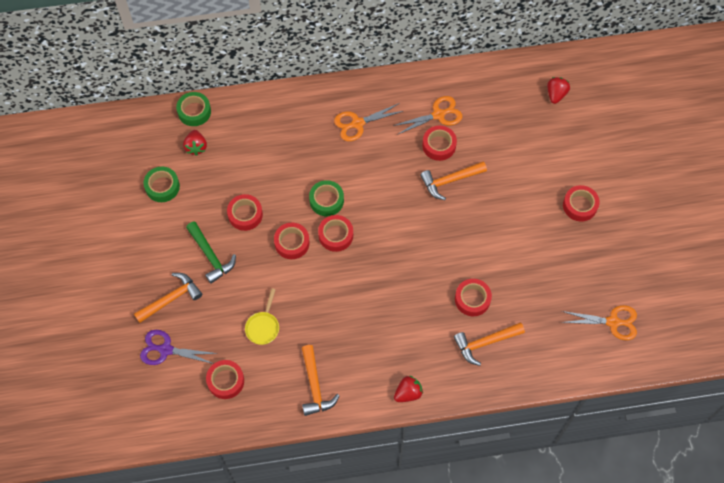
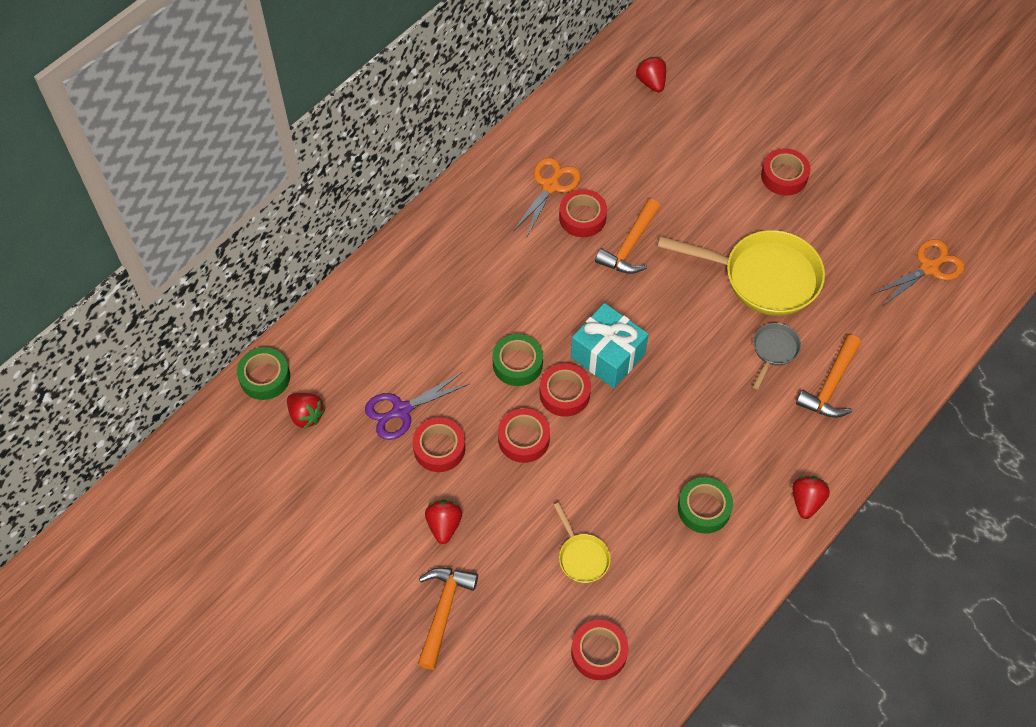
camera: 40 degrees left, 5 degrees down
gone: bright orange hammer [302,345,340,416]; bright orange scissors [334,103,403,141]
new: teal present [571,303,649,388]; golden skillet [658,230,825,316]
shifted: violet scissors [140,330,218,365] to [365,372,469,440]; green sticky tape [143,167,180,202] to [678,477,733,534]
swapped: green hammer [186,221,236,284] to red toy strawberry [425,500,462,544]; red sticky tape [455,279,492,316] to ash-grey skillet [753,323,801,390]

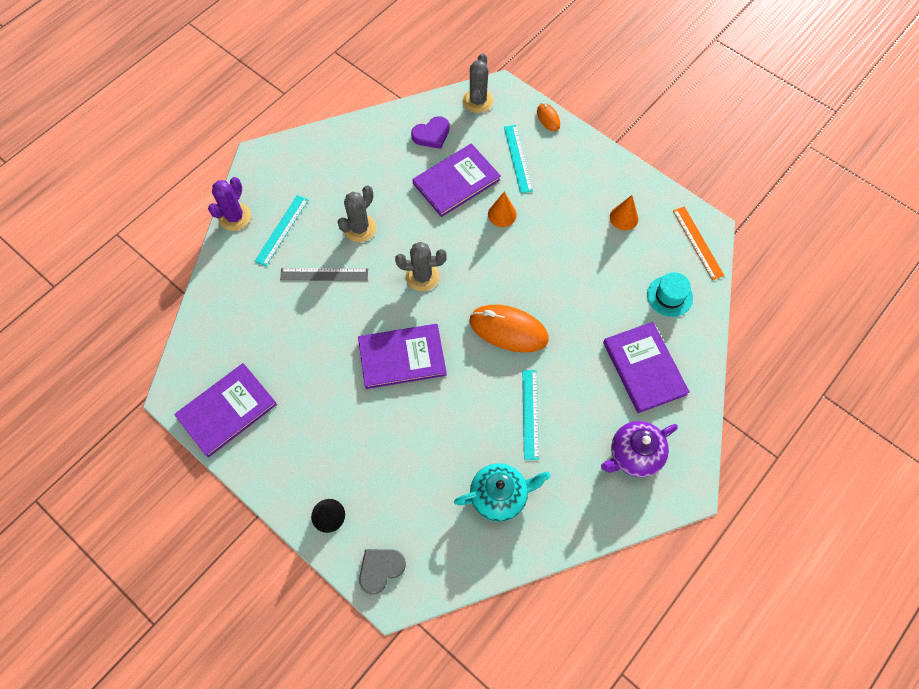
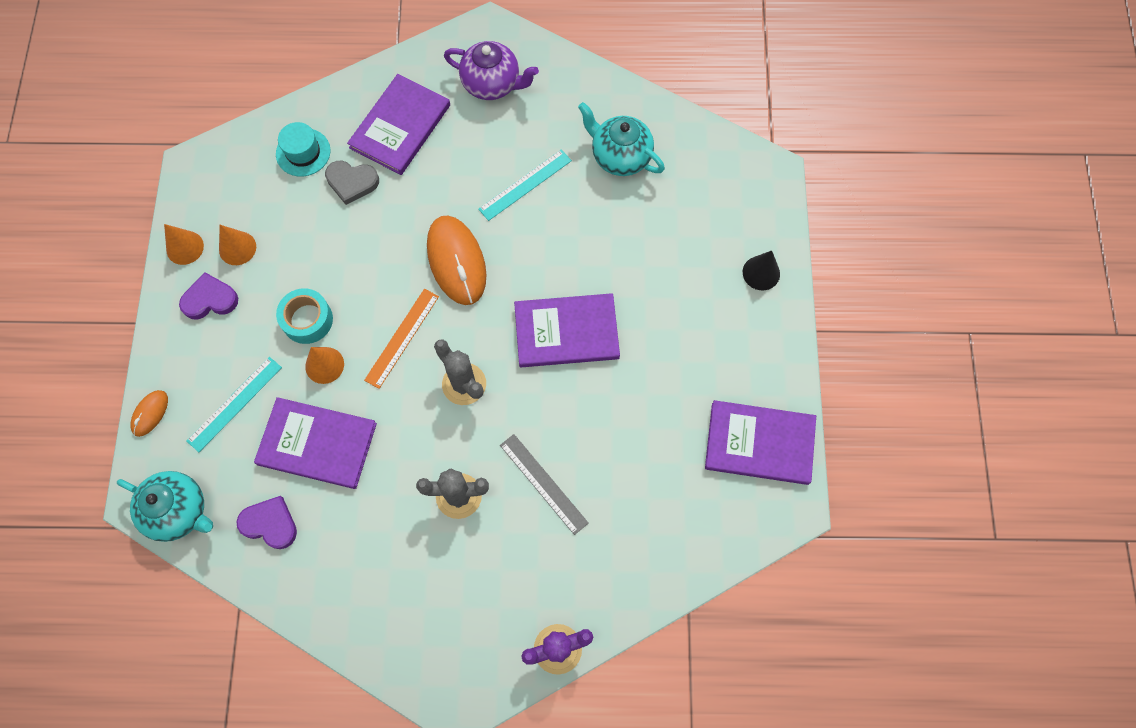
camera: 130 degrees left, 5 degrees up
gone: teal measuring stick [255,195,308,266]
new: bright orange cone shape [164,224,204,265]; violet love heart [179,272,238,319]; teal sticky tape [276,288,333,344]
shifted: ash-grey love heart [359,549,406,595] to [325,161,379,205]; bright orange measuring stick [673,206,725,280] to [364,289,439,389]
swapped: ash-grey saguaro cactus [463,53,493,113] to teal china teapot [117,471,213,542]
rotated: violet hardback [358,324,447,389] = [514,293,620,367] 45 degrees counterclockwise

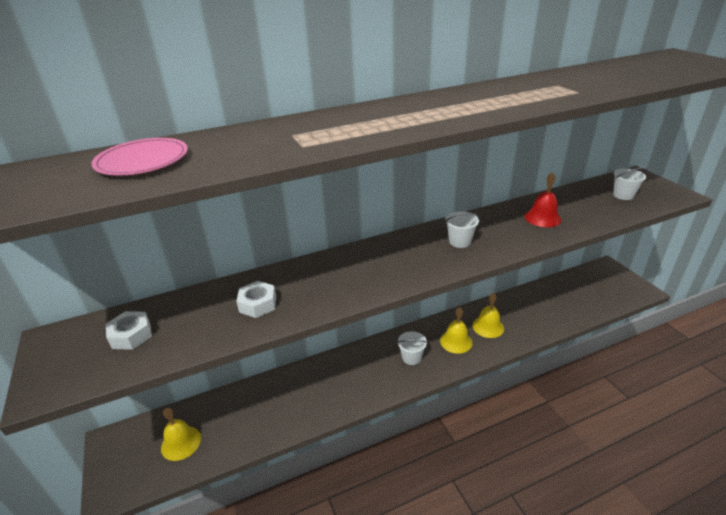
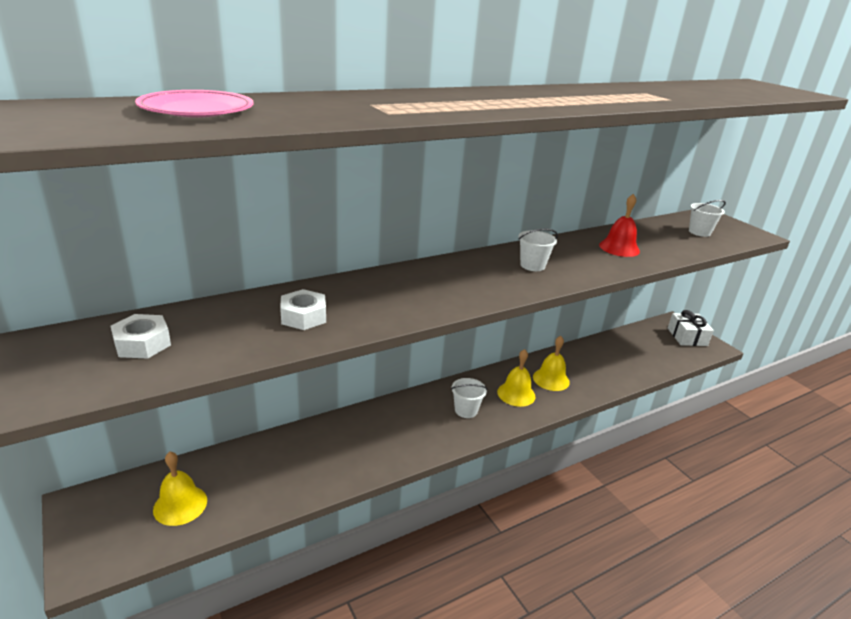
camera: 10 degrees left, 5 degrees down
new: snow-white present [668,310,714,346]

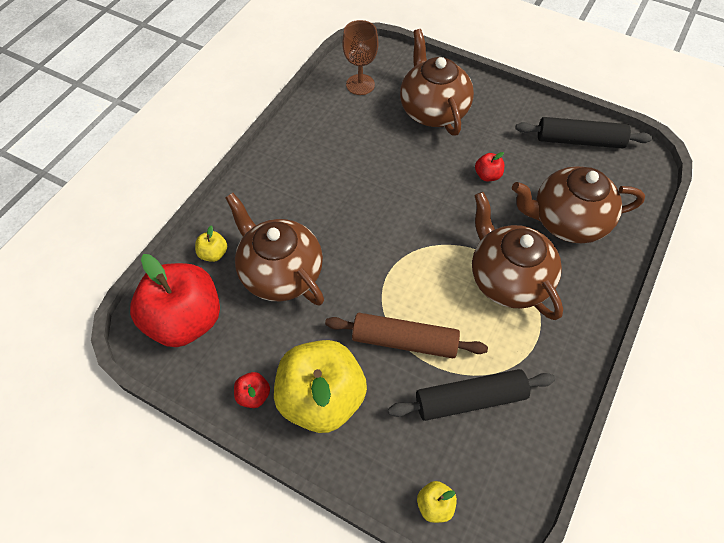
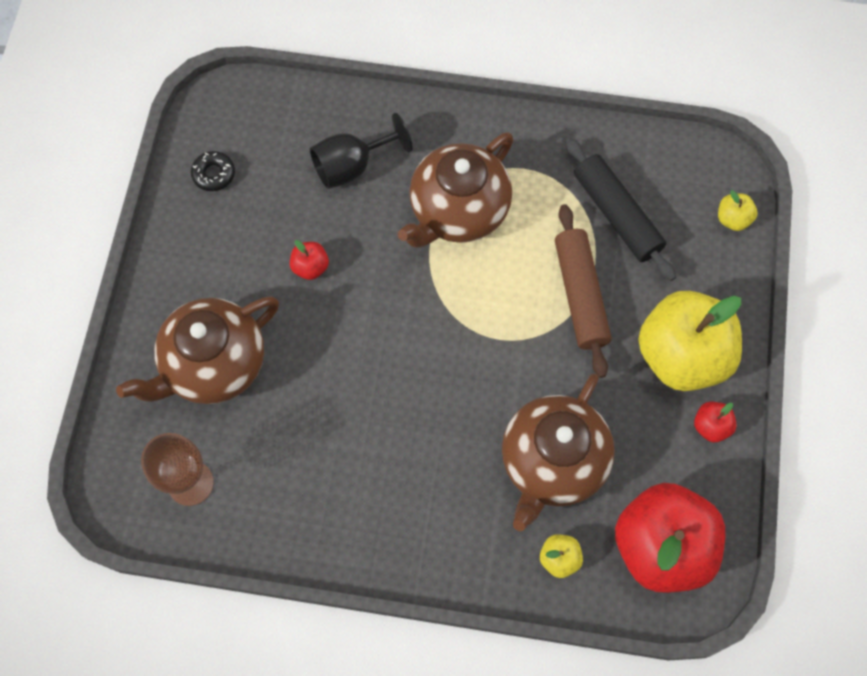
camera: 110 degrees left, 10 degrees up
swapped: black rolling pin [515,117,652,149] to black donut [191,151,235,191]; brown china teapot [512,166,645,243] to black goblet [310,113,413,189]

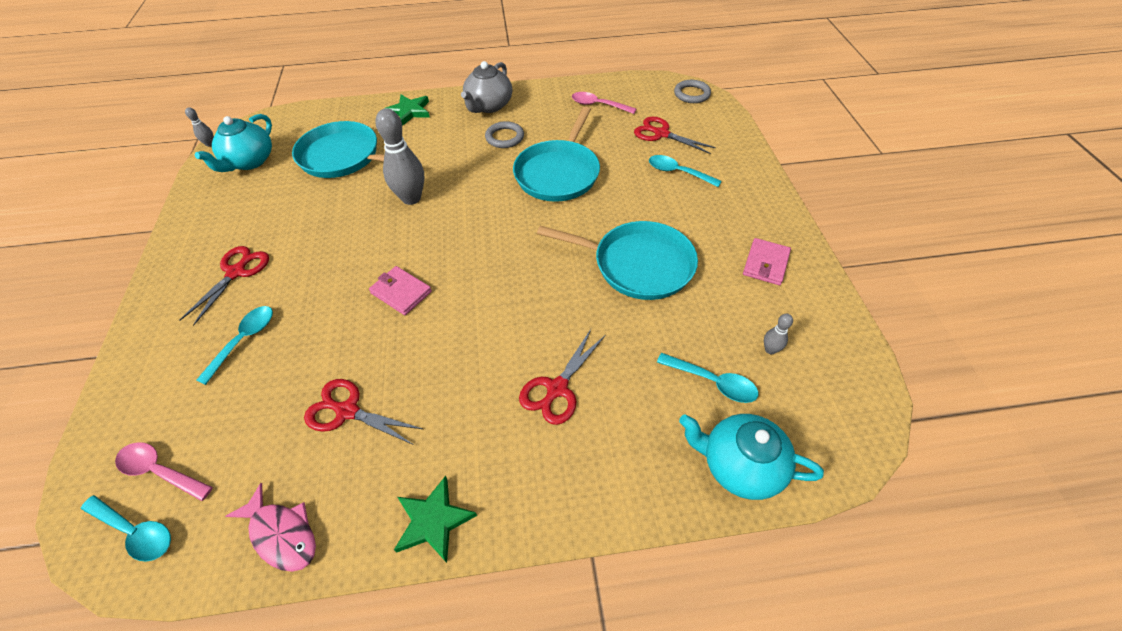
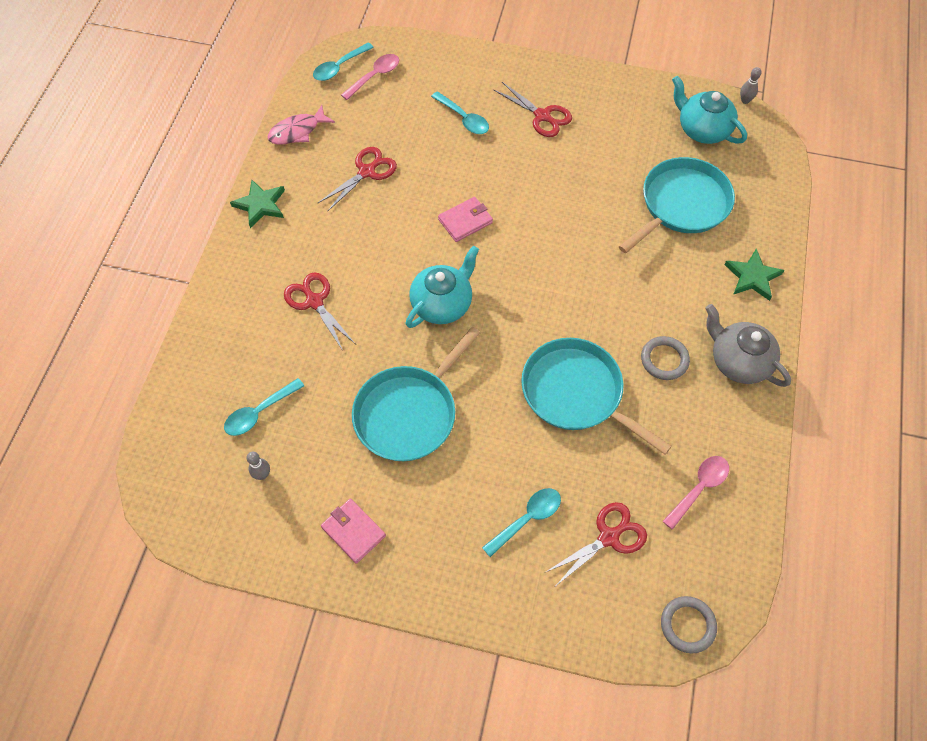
camera: 110 degrees right, 10 degrees up
gone: ash-grey bowling pin [375,108,424,205]
shifted: teal china teapot [679,414,824,500] to [406,246,479,328]

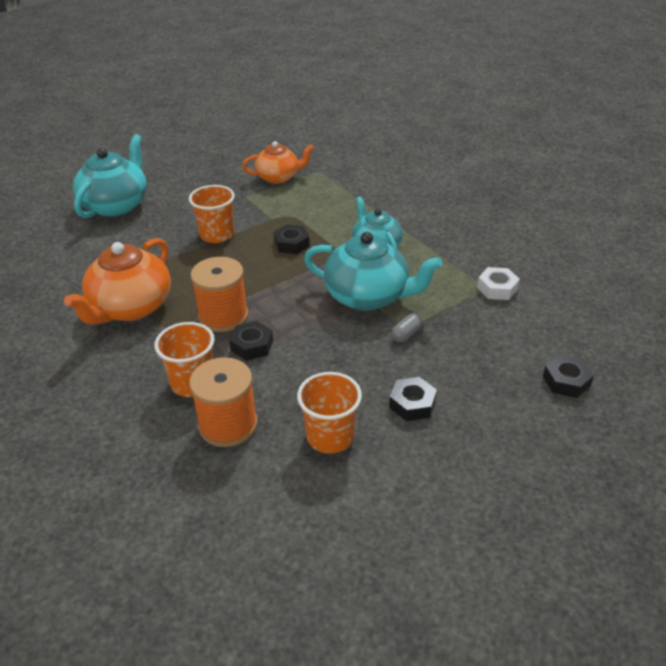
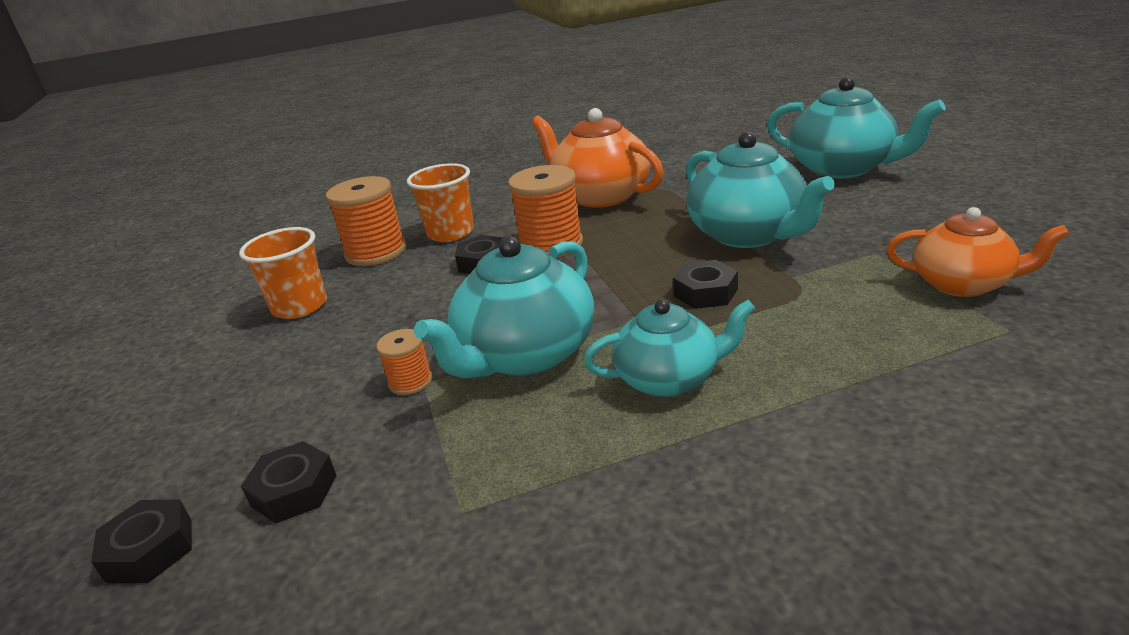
camera: 110 degrees right, 10 degrees down
gone: snow-white hexagon nut [477,267,520,300]
shifted: black hexagon nut [389,377,437,421] to [241,441,337,524]
swapped: ash-grey capsule [391,313,423,343] to bright orange spool [376,329,433,395]; bright orange cup [189,185,235,243] to teal china teapot [686,131,835,248]
rotated: bright orange china teapot [242,141,314,184] = [886,207,1069,297] 75 degrees counterclockwise

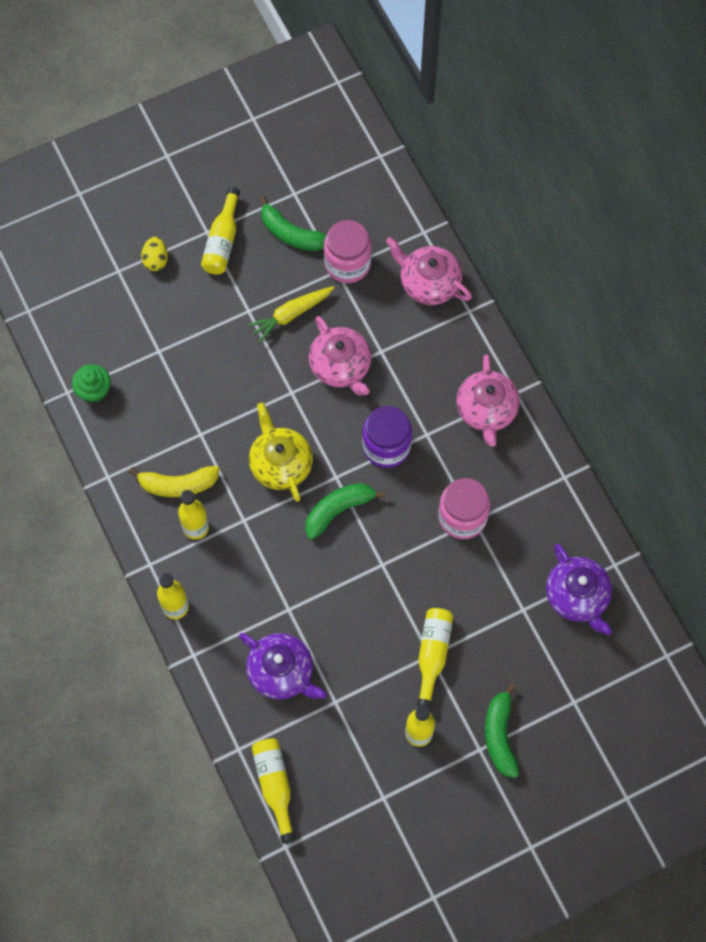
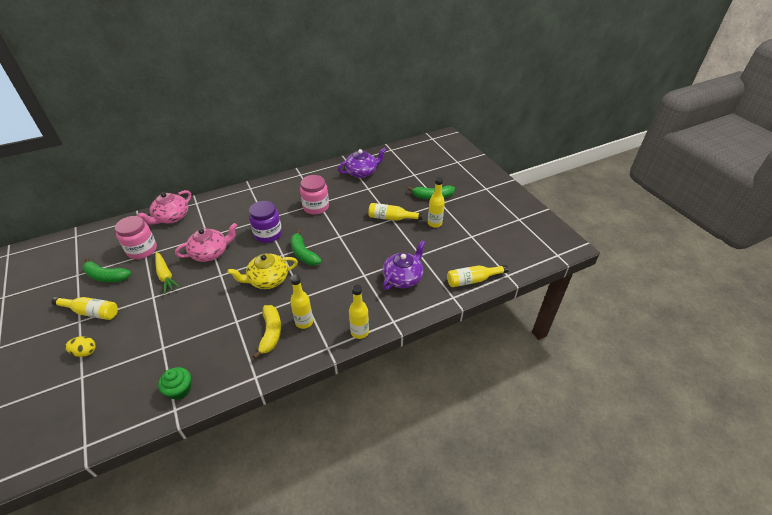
camera: 90 degrees left, 25 degrees down
gone: pink china teapot [456,354,520,447]
rotated: green banana [260,196,327,251] = [83,258,131,282] 75 degrees clockwise

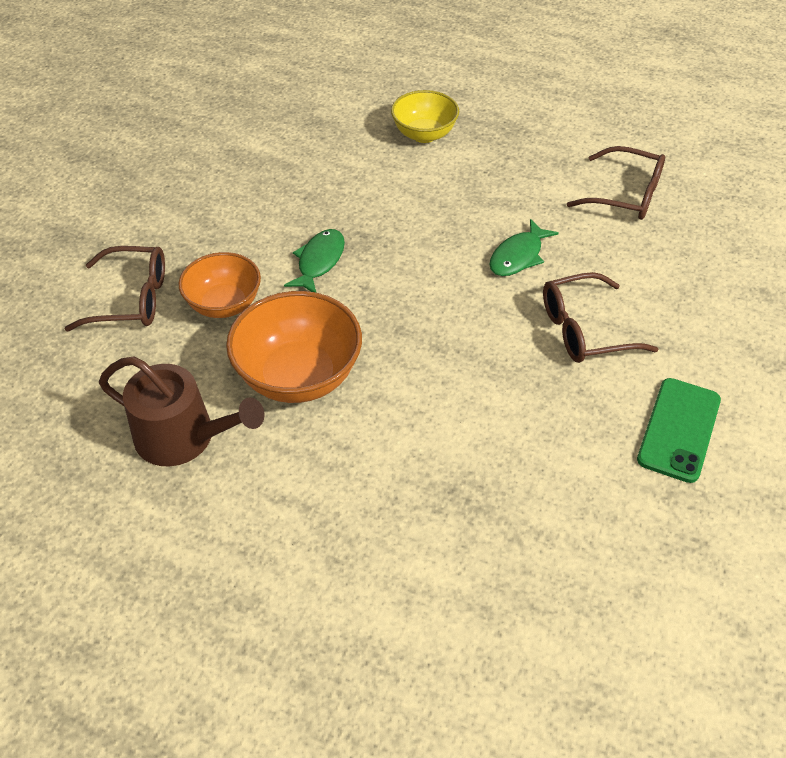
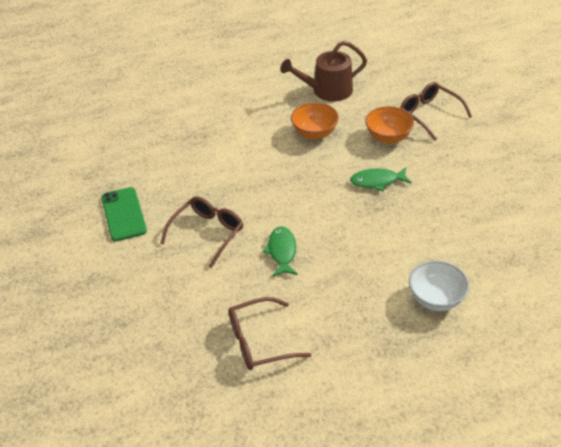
camera: 140 degrees right, 5 degrees down
repainted: golden bowl [391,90,459,143] to snow-white bowl [409,261,469,311]
rotated: green fish [284,229,345,292] = [350,168,412,191] 105 degrees clockwise; brown glasses [65,246,165,331] = [400,82,472,141] 90 degrees clockwise
scaled: bright orange bowl [226,291,362,403] = [291,102,339,139] x0.66

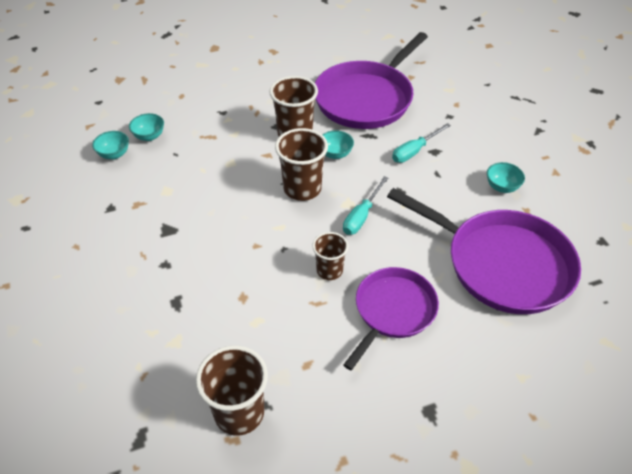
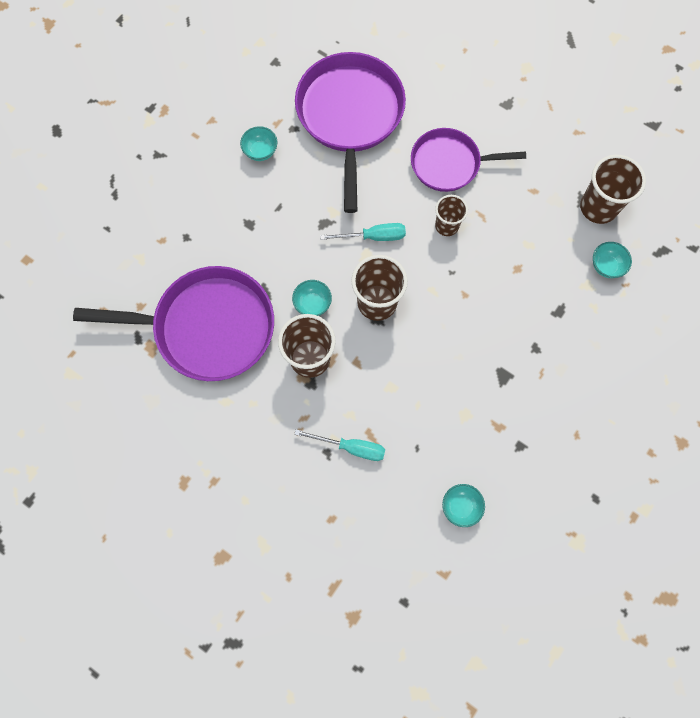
camera: 125 degrees left, 25 degrees up
shifted: teal flat screwdriver [392,123,451,163] to [294,429,385,461]; teal bowl [129,113,164,141] to [593,242,632,278]

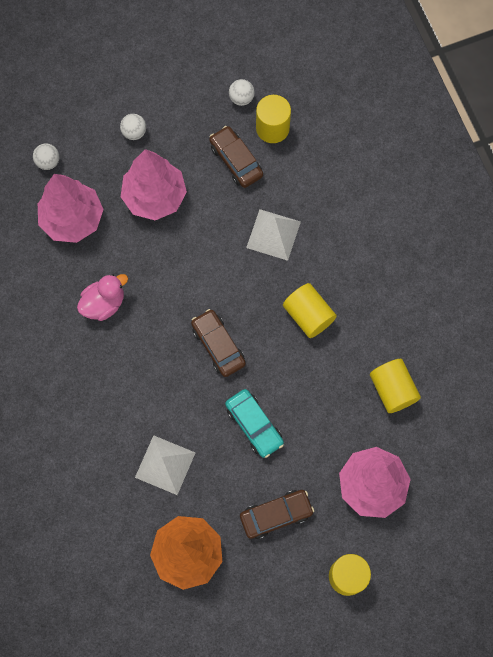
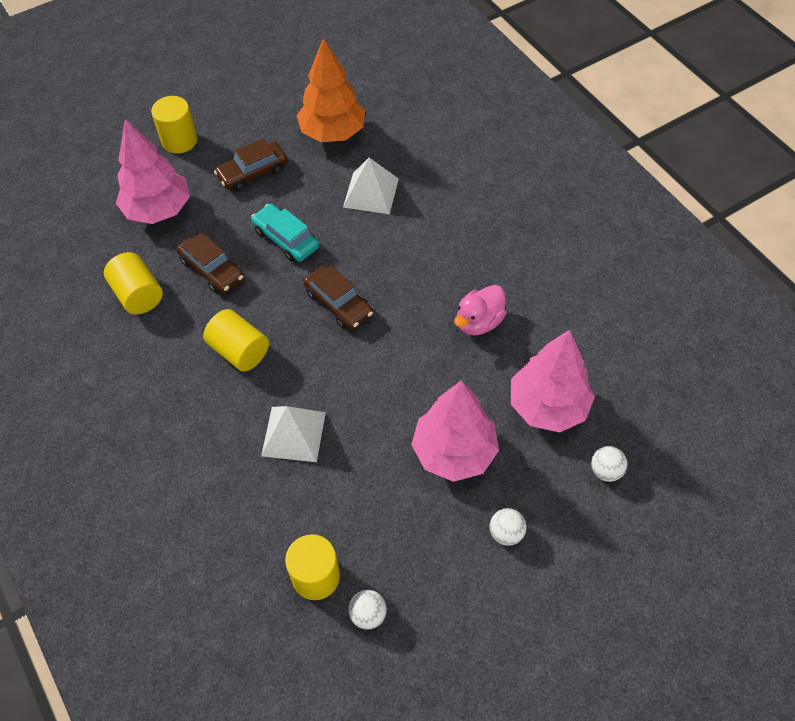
camera: 170 degrees right, 15 degrees down
shifted: brown car [209,126,263,188] to [177,232,244,293]

